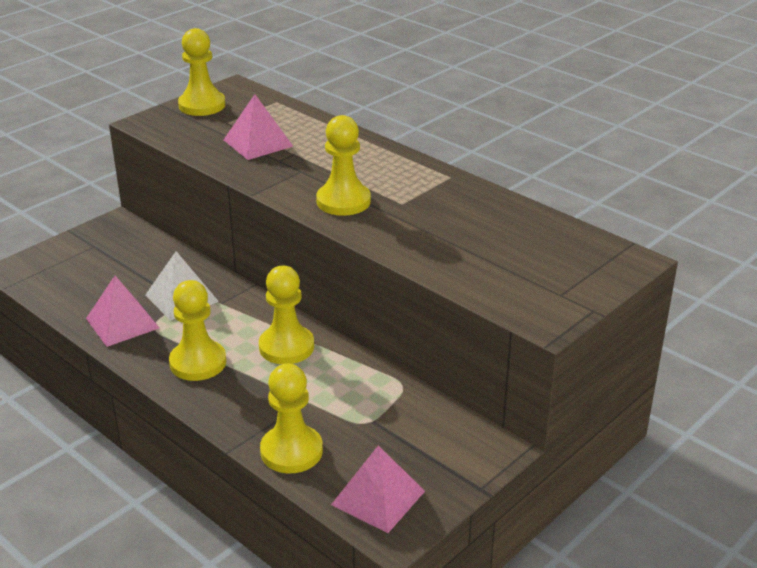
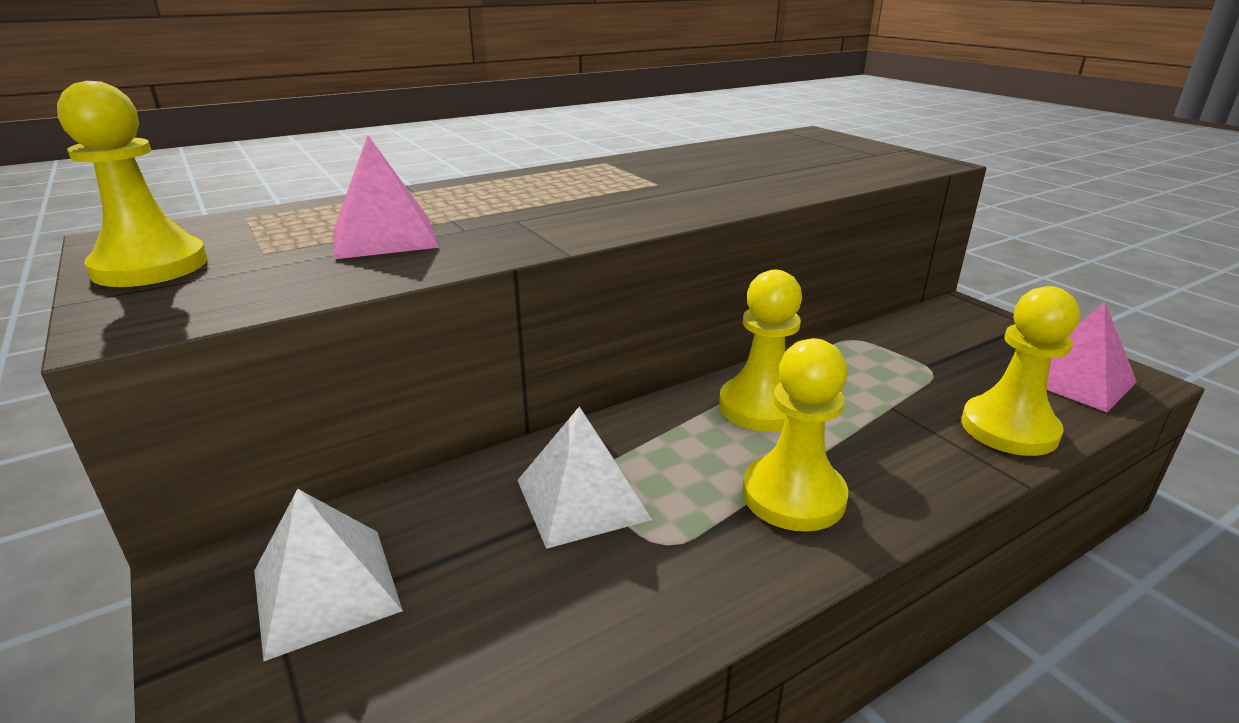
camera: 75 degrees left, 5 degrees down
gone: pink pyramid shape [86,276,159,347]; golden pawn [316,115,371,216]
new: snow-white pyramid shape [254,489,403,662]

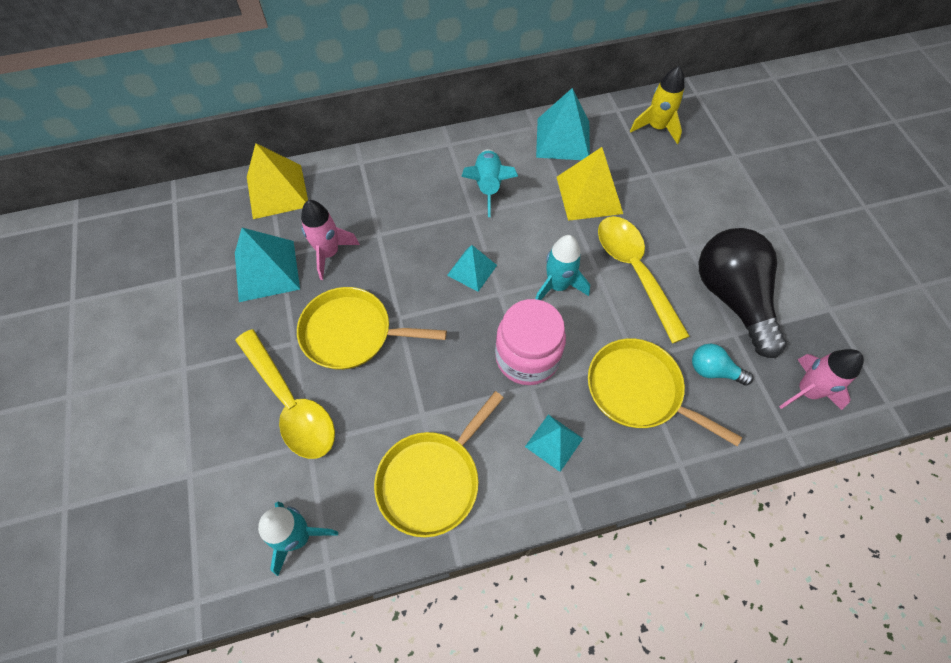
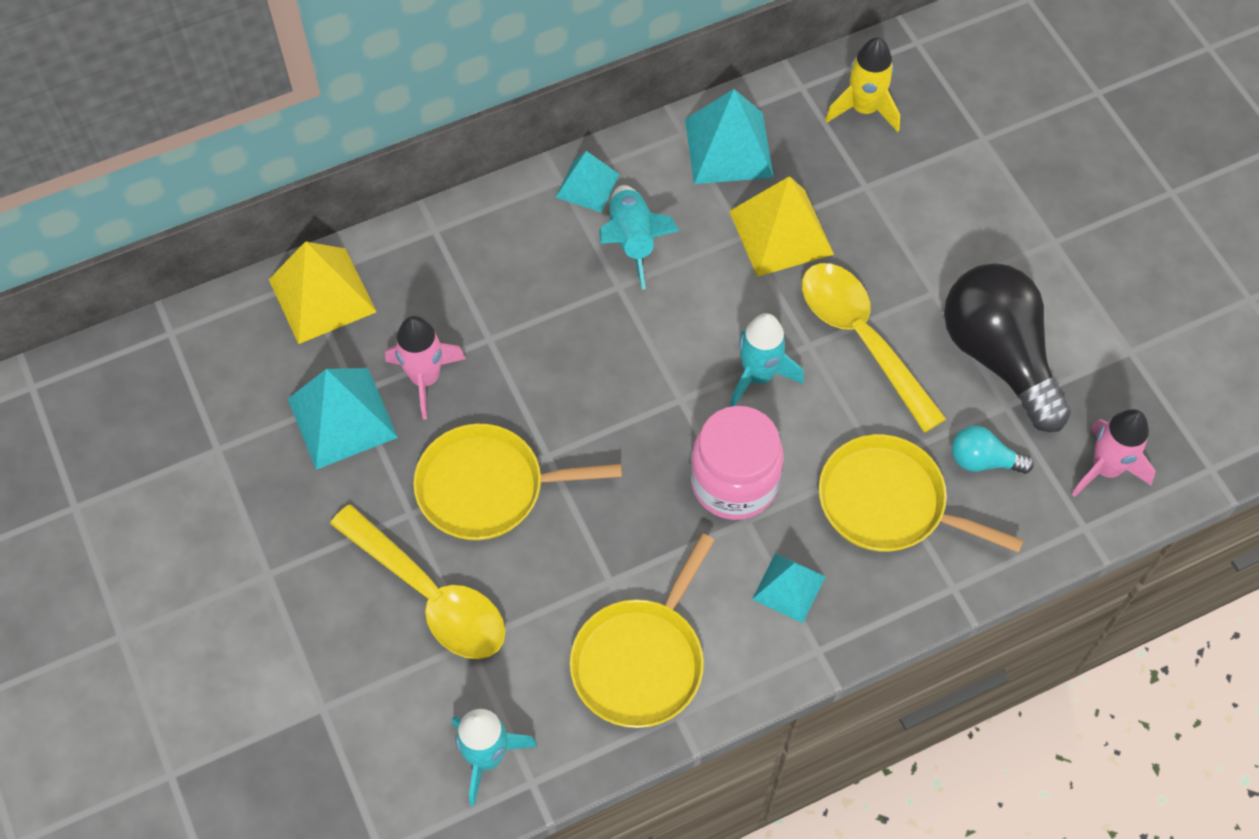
camera: 10 degrees left, 0 degrees up
shifted: teal pyramid shape [447,245,497,292] to [556,151,620,212]

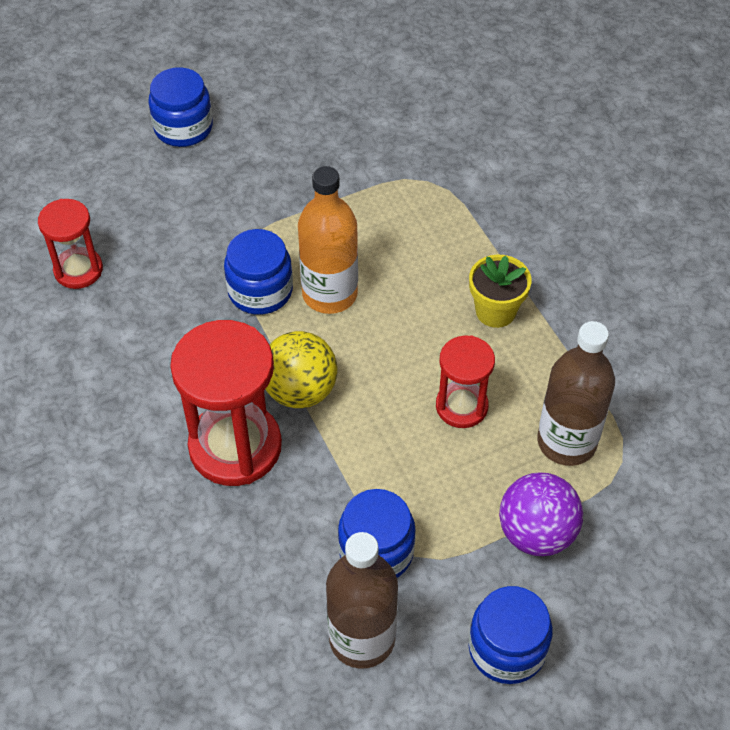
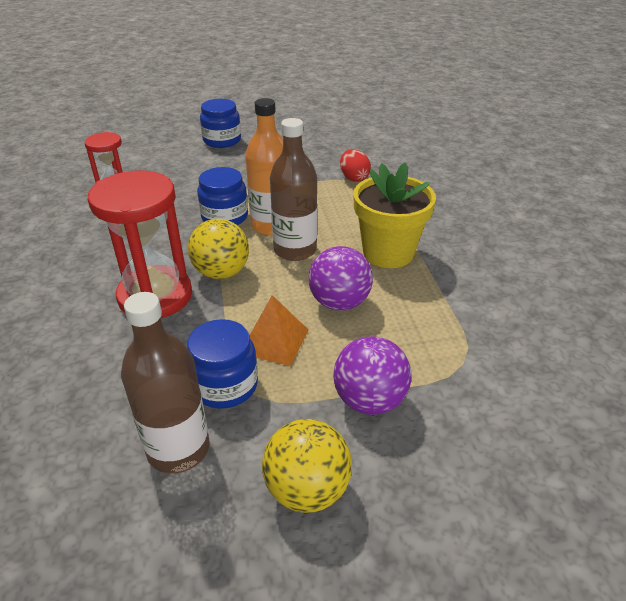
camera: 15 degrees right, 15 degrees down
new: bright orange pyramid shape [250,295,308,366]; red toy egg [340,149,371,182]
shifted: brown flask [537,321,615,466] to [270,118,317,261]
swapped: royal blue jar [469,586,553,684] to golden sphere [262,419,352,513]; red hourglass [436,335,495,428] to violet sphere [308,246,373,311]
scaled: golden flower pot [469,255,531,328] = [353,162,436,268] x1.63

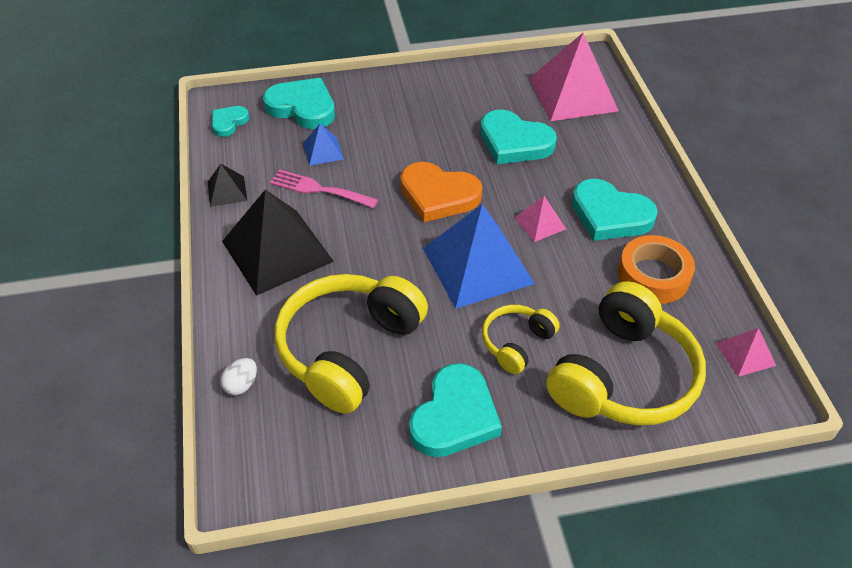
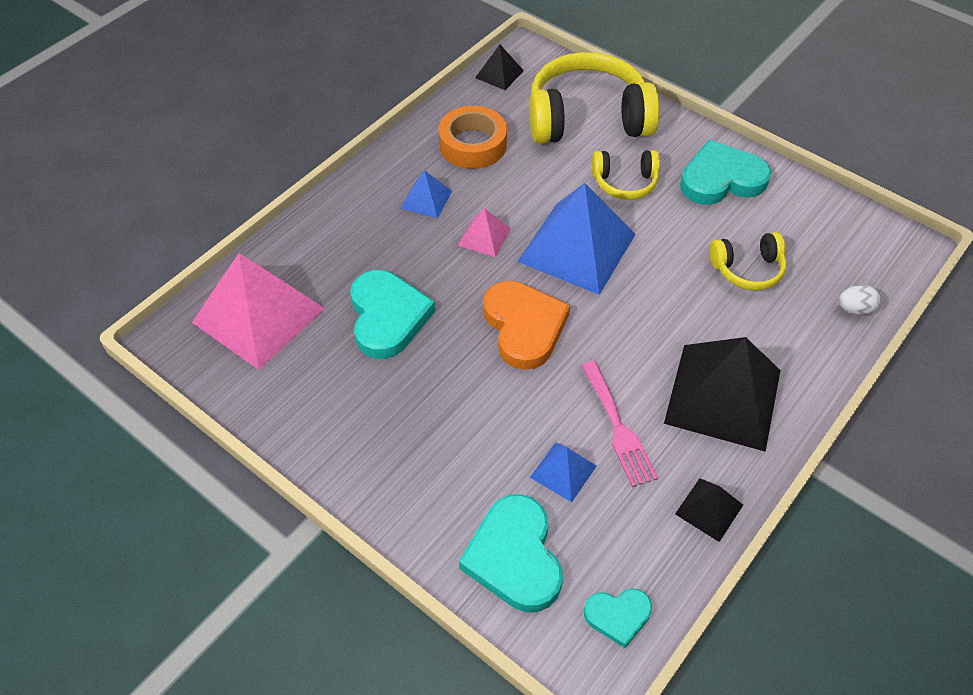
camera: 130 degrees left, 5 degrees up
swapped: teal love heart [572,179,658,241] to royal blue pyramid shape [401,170,452,219]
repainted: pink pyramid shape [716,328,776,377] to black pyramid shape [475,45,524,90]
scaled: golden headset [275,274,428,414] = [709,232,787,290] x0.51

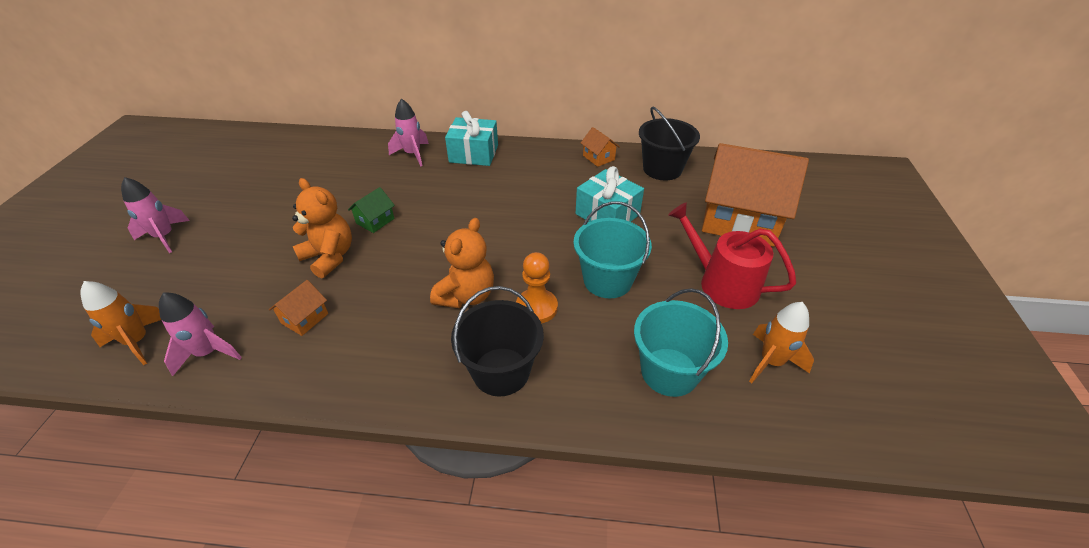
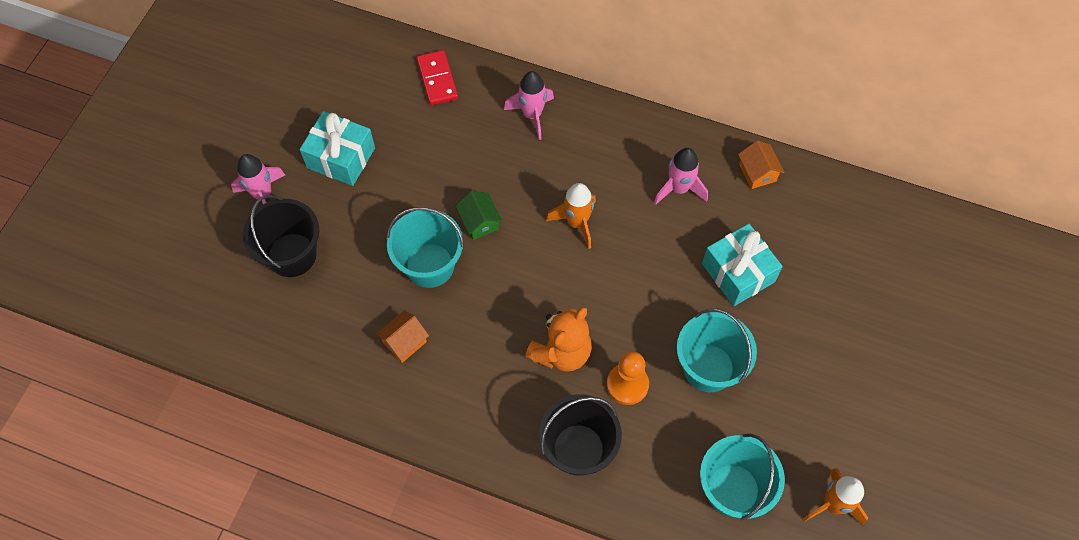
camera: 15 degrees right, 20 degrees up
gone: red sprinkling can [668,202,796,309]; bright orange toy house [702,143,809,247]
new: red domino piece [417,50,458,105]
shifted: black sand bucket [639,106,700,181] to [243,195,319,277]; teal present [445,111,498,166] to [300,111,375,186]; bright orange toy rocket [80,281,161,365] to [546,183,596,249]; pink toy rocket [159,292,242,376] to [654,148,708,205]
swapped: bright orange stuffed bear [292,178,352,278] to teal sand bucket [386,207,464,288]
rotated: green toy house [348,187,395,233] = [455,191,502,240] 75 degrees counterclockwise

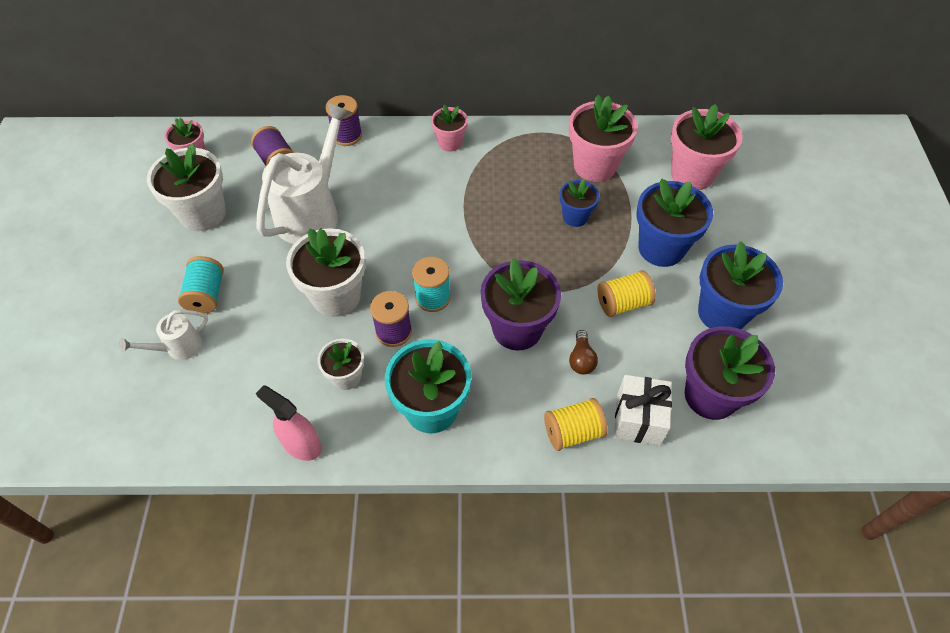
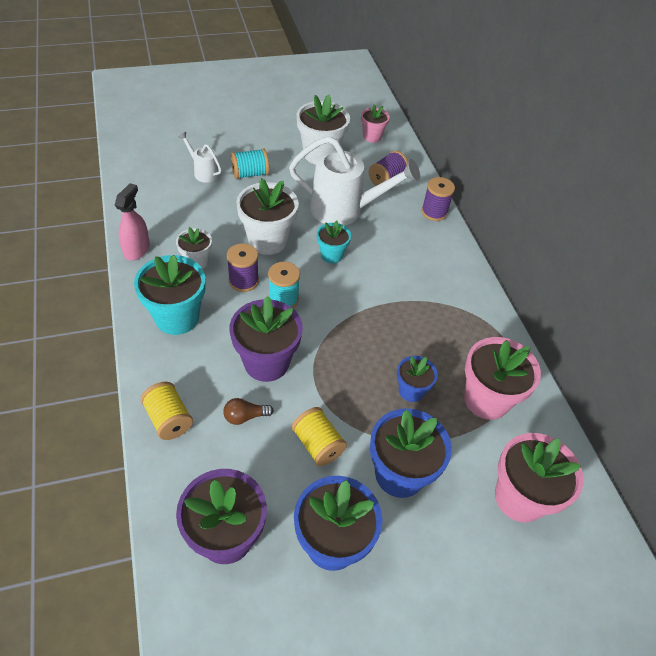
camera: 70 degrees right, 5 degrees down
gone: pink flower pot [431,105,468,152]; snow-white present [614,375,672,446]
new: teal flower pot [317,221,351,263]

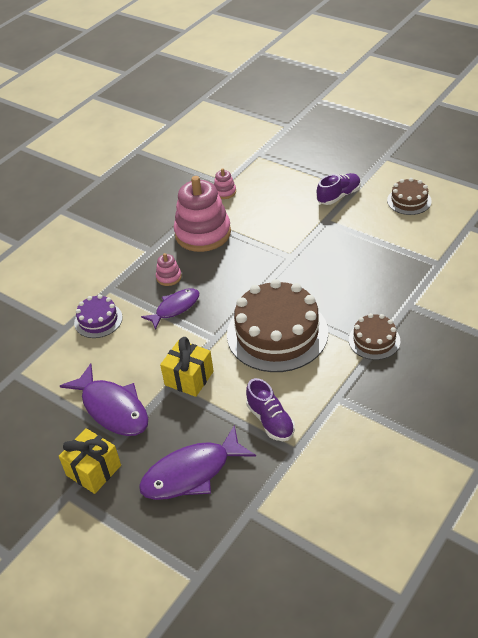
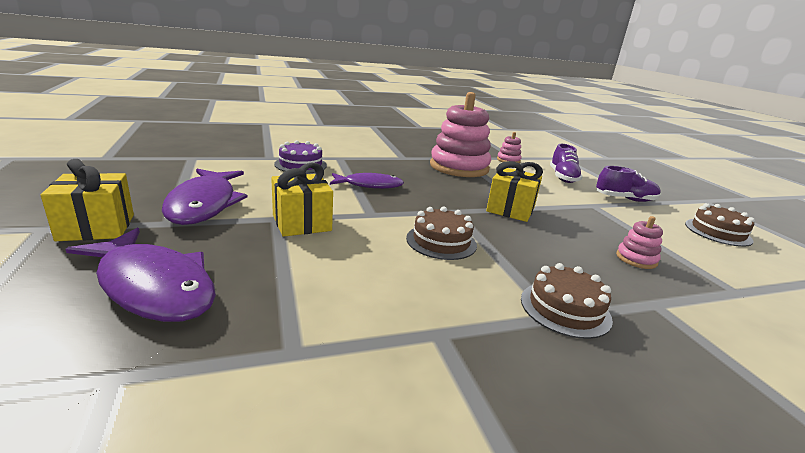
camera: 30 degrees right, 20 degrees down
new: golden present [486,161,543,222]
shifted: violet shoe [246,378,295,441] to [550,144,583,183]; pink ring stacker [156,253,182,286] to [616,216,663,269]
rotated: violet fish [139,425,256,500] = [66,228,216,322] 150 degrees counterclockwise
scaled: brown layer cake [227,279,328,372] = [406,207,477,260] x0.50

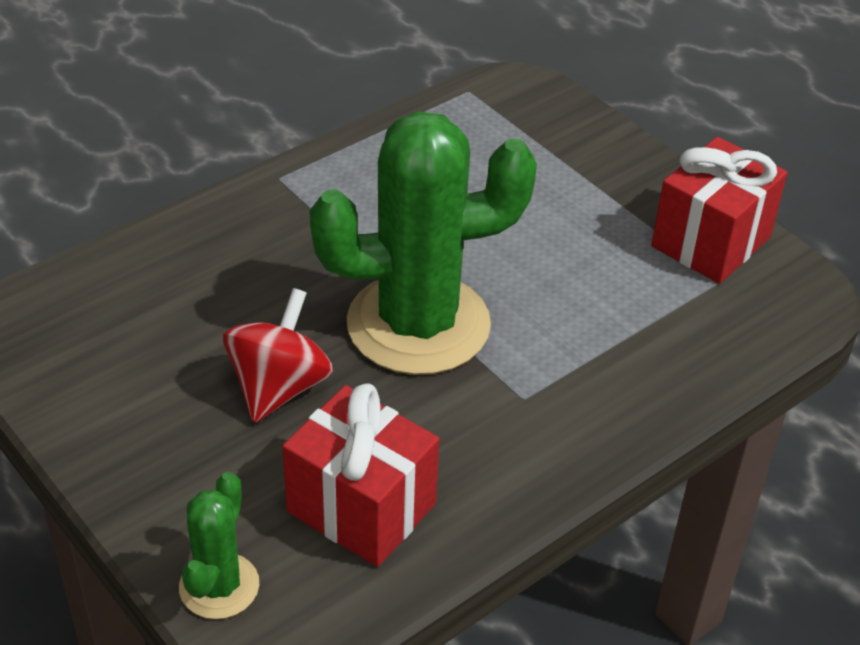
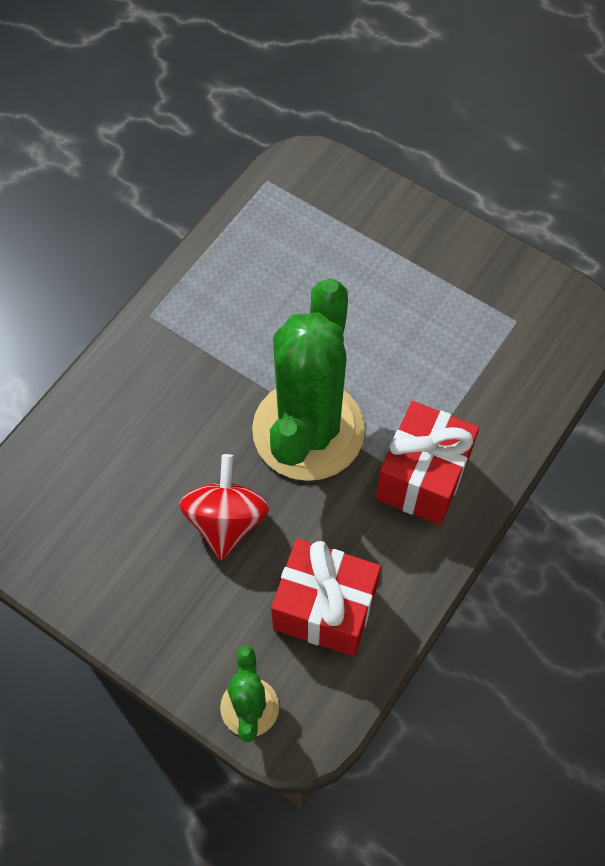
camera: 15 degrees left, 20 degrees up
shifted: red present [652,137,788,284] to [376,401,479,525]
rotated: green saguaro cactus [310,111,537,375] = [252,279,365,481] 45 degrees counterclockwise

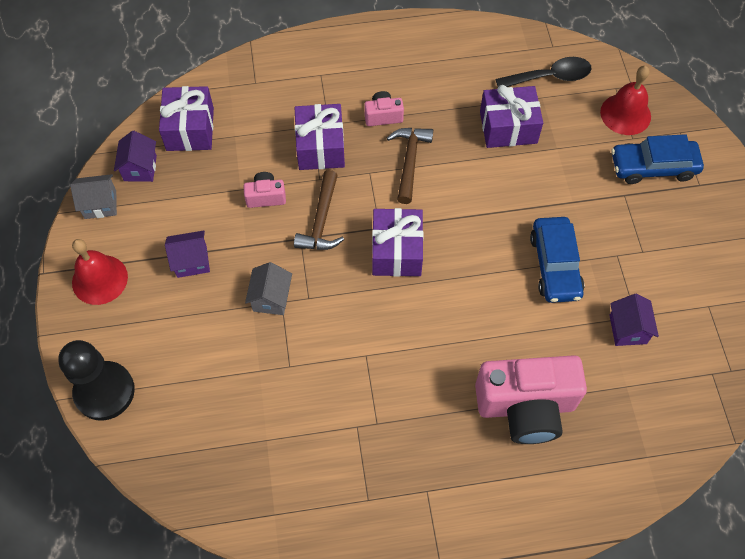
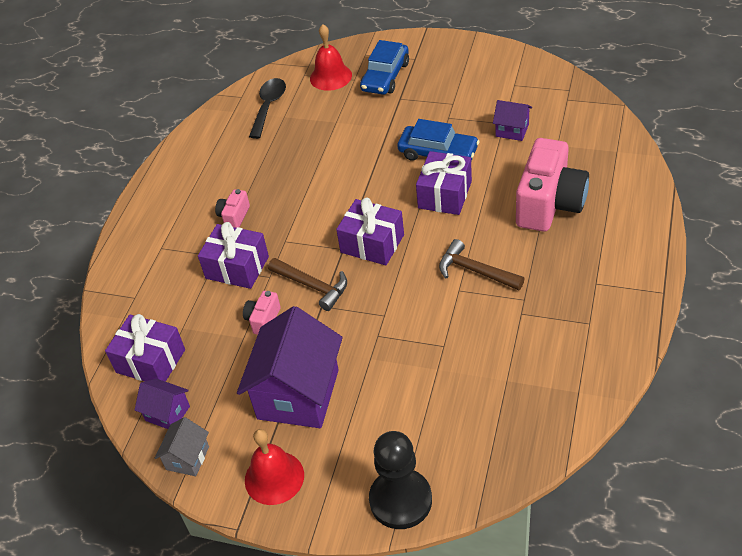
camera: 60 degrees left, 15 degrees down
gone: ash-grey toy house [245,262,292,315]
shifted: violet present [480,85,543,148] to [416,151,472,215]; brown hammer [387,128,433,204] to [439,239,525,290]
scaled: violet toy house [165,230,210,278] = [237,306,343,428] x2.10

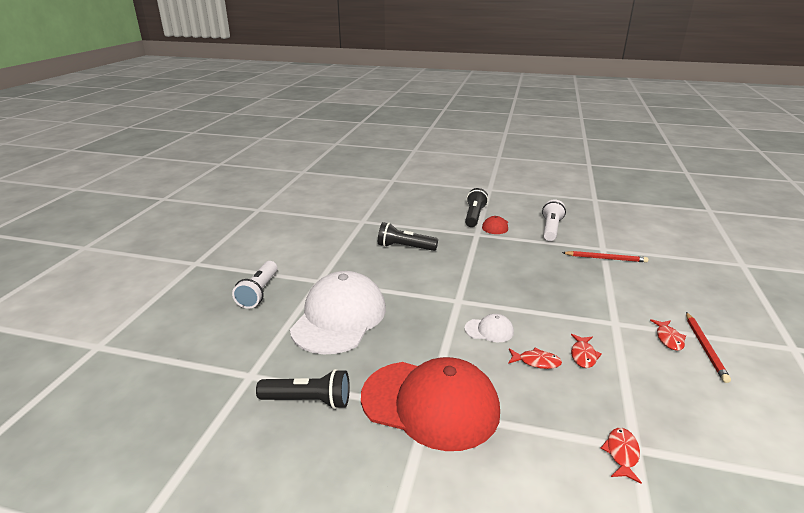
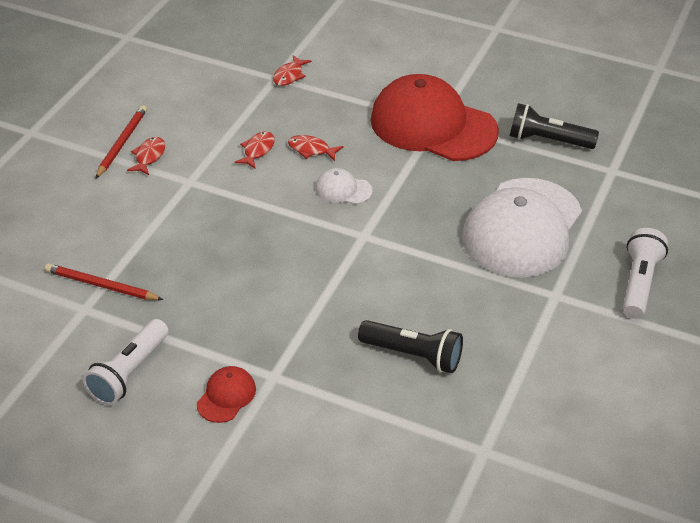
camera: 170 degrees left, 15 degrees up
gone: black flashlight [465,188,488,227]

